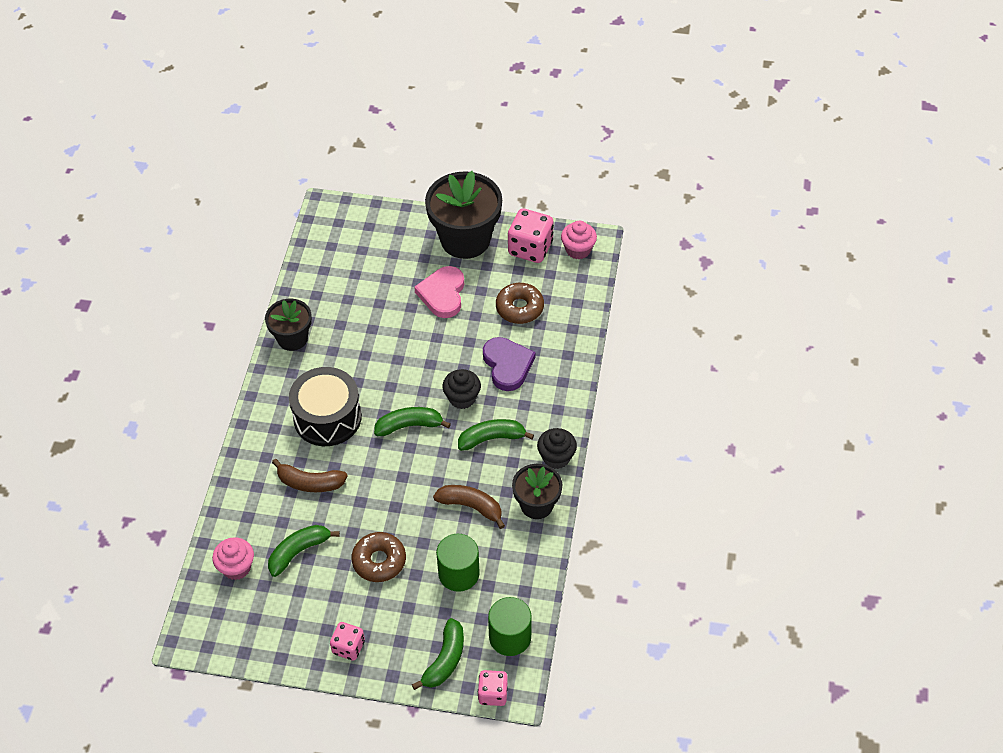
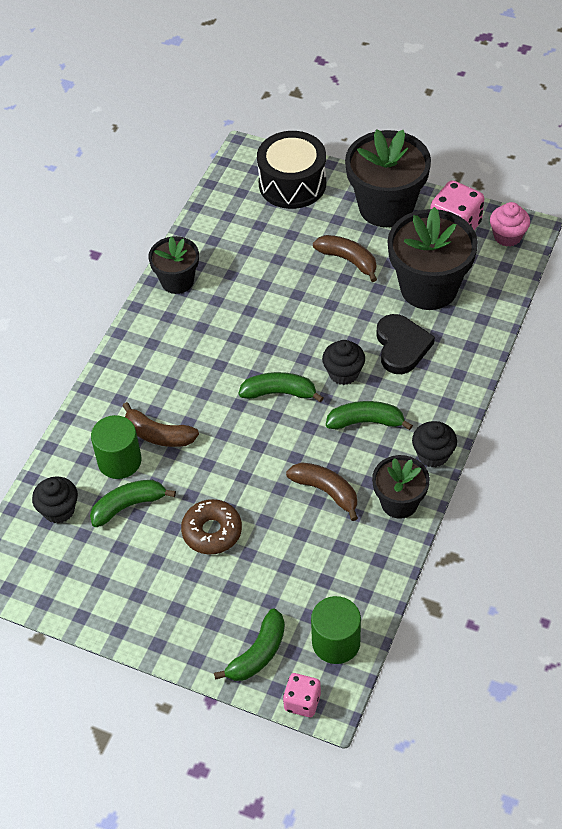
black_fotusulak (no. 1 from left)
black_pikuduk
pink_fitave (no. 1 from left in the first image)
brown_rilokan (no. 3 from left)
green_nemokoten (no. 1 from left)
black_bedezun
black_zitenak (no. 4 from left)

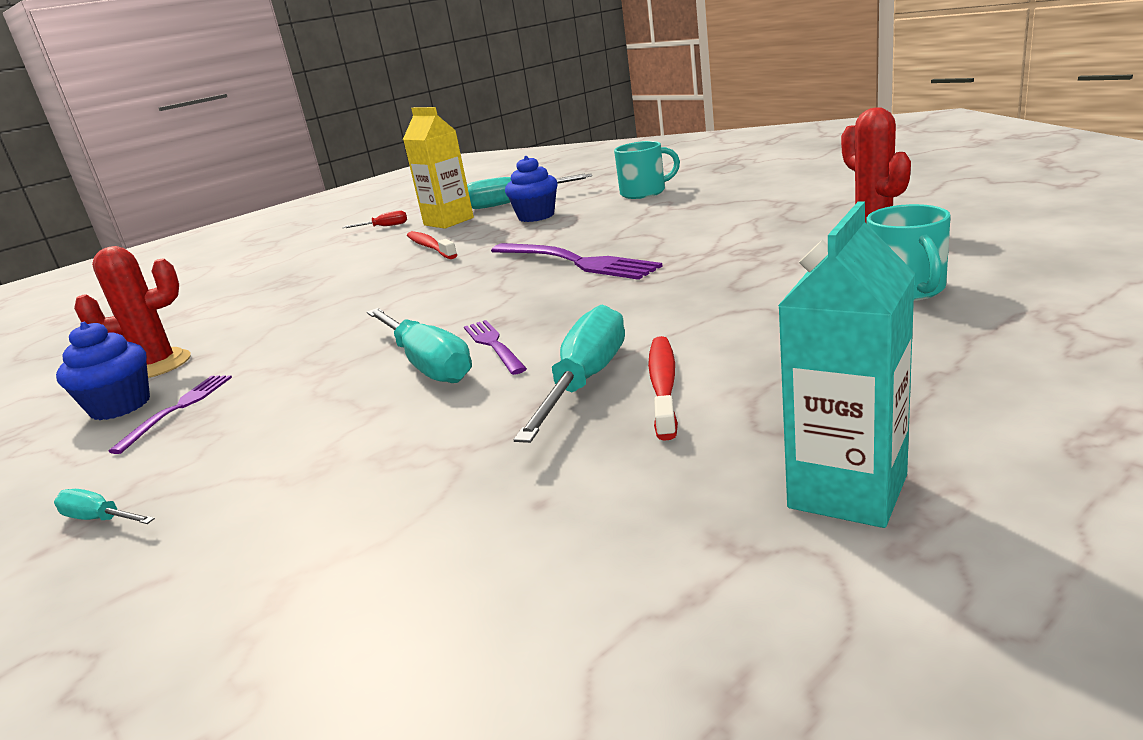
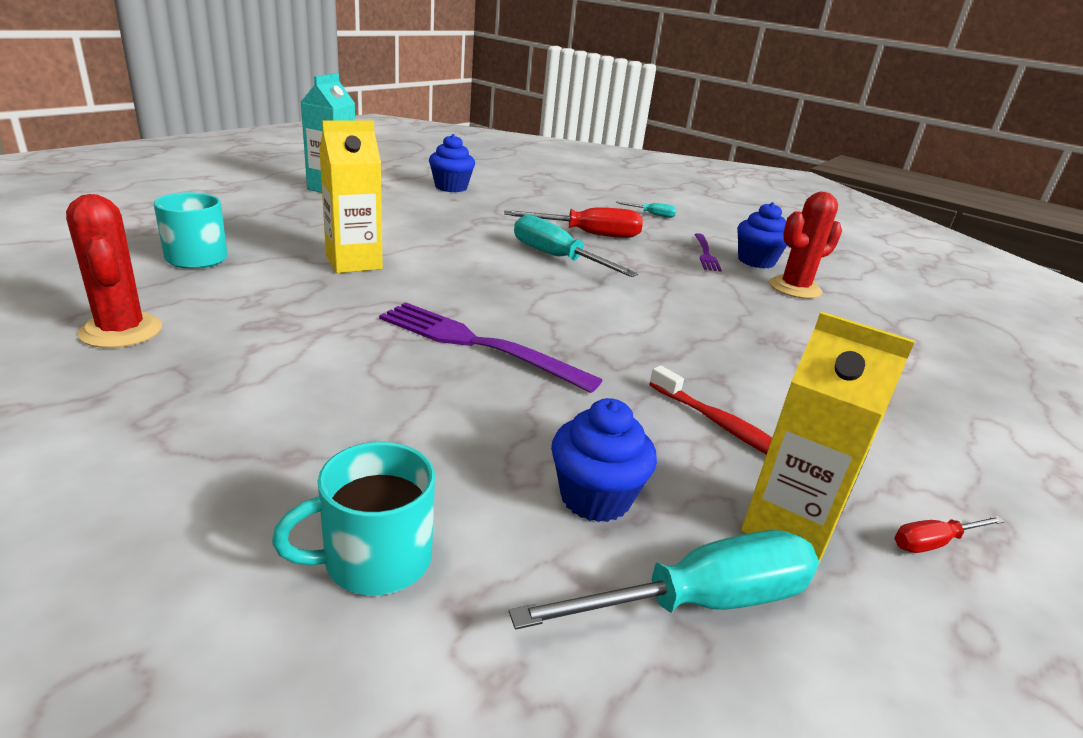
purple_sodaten (no. 2 from left in the first image)
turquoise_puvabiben (no. 4 from left in the first image)
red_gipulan (no. 2 from left in the first image)
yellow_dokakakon (no. 1 from left)
blue_fotusulak (no. 1 from left)
red_puvabiben (no. 1 from left)

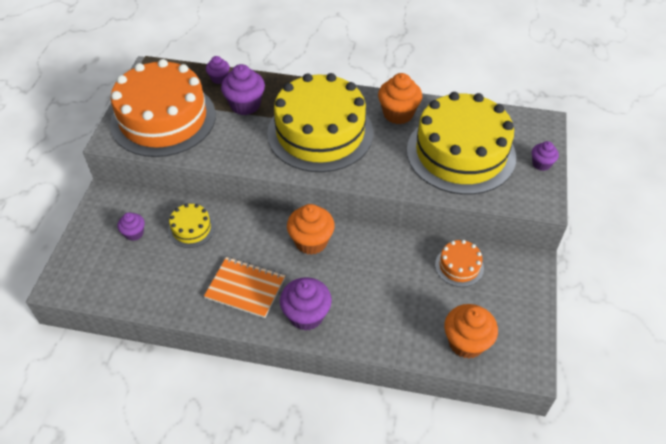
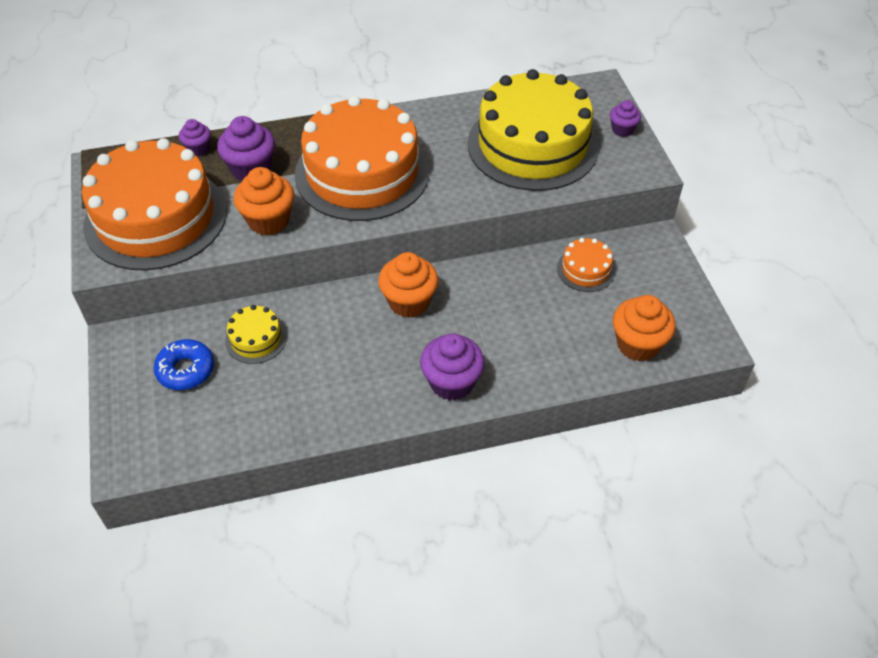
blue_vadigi
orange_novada
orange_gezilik (no. 2 from left)
orange_fotusulak (no. 1 from left)

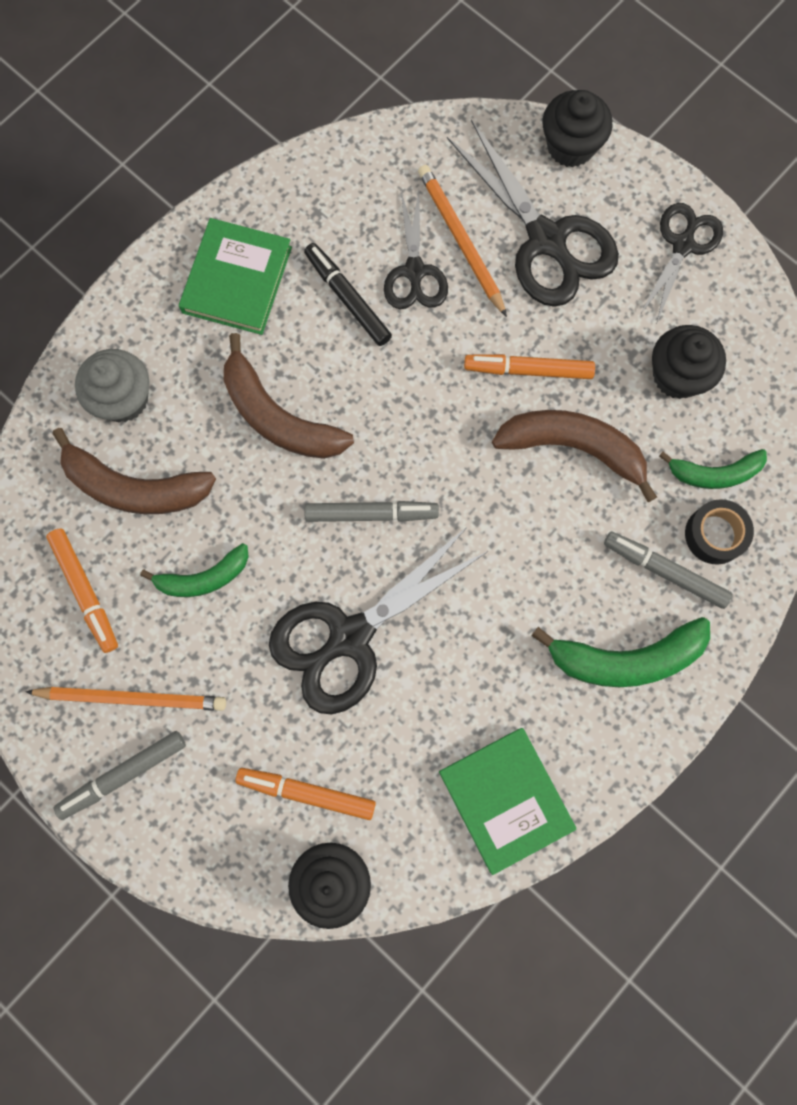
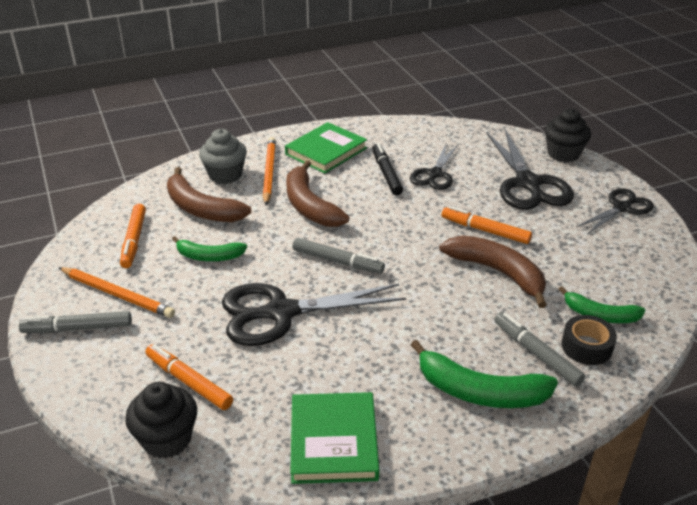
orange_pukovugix (no. 2 from left)
black_fotusulak (no. 3 from left in the first image)

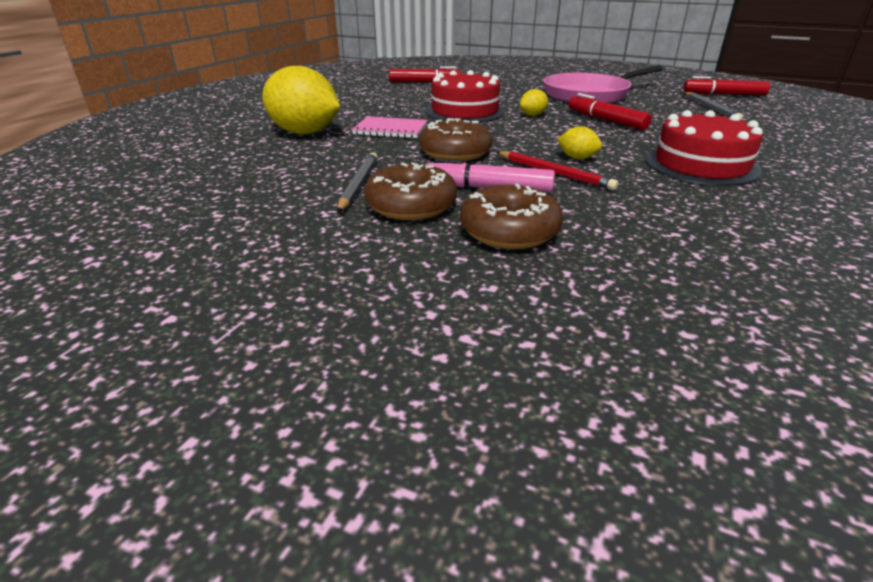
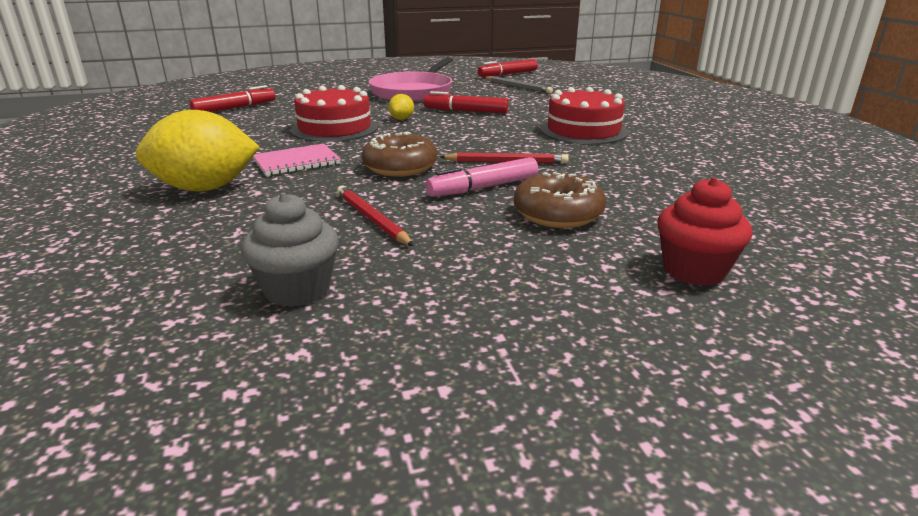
red_pukovugix (no. 1 from left)
brown_vadigi (no. 1 from left in the first image)
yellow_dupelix (no. 3 from left in the first image)
grey_fotusulak
red_fotusulak

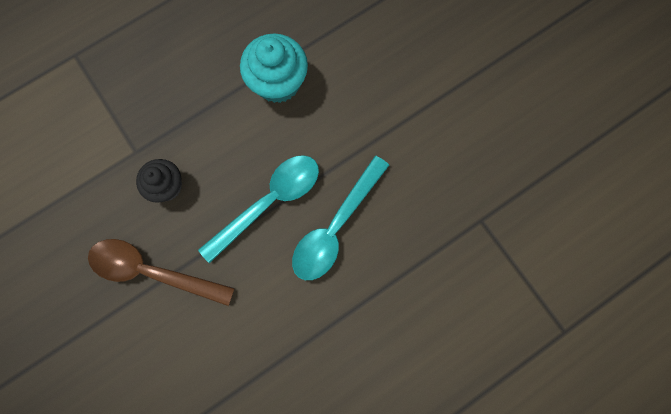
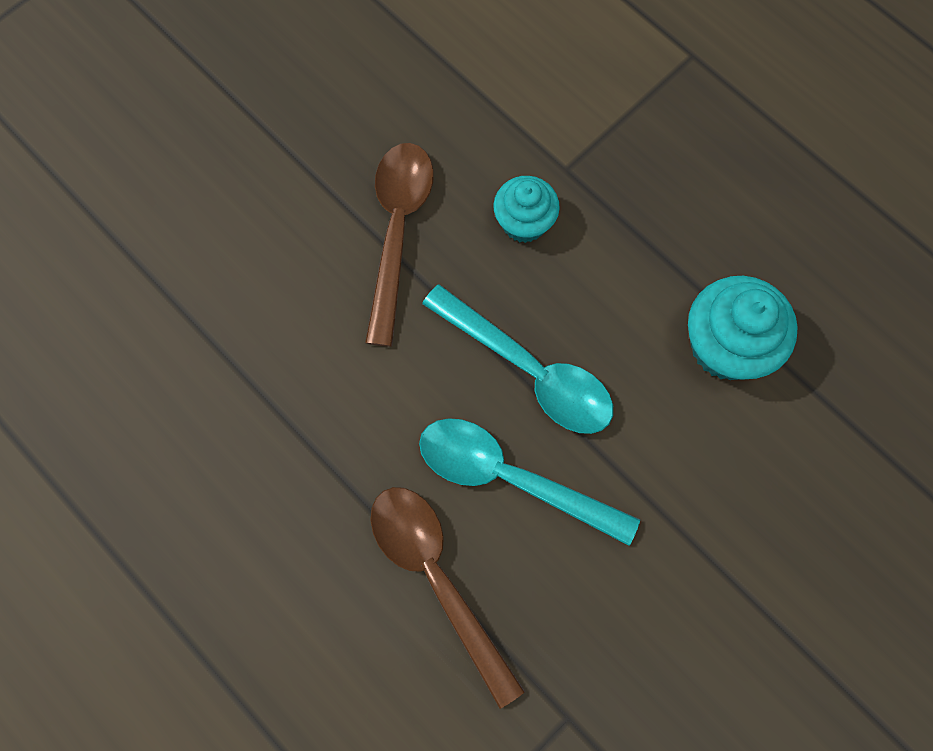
turquoise_fotusulak (no. 1 from left)
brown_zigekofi (no. 2 from left)

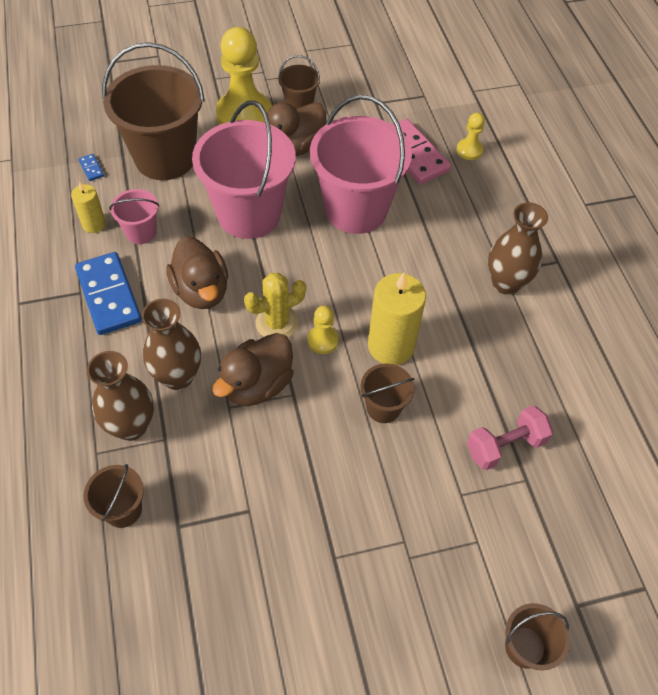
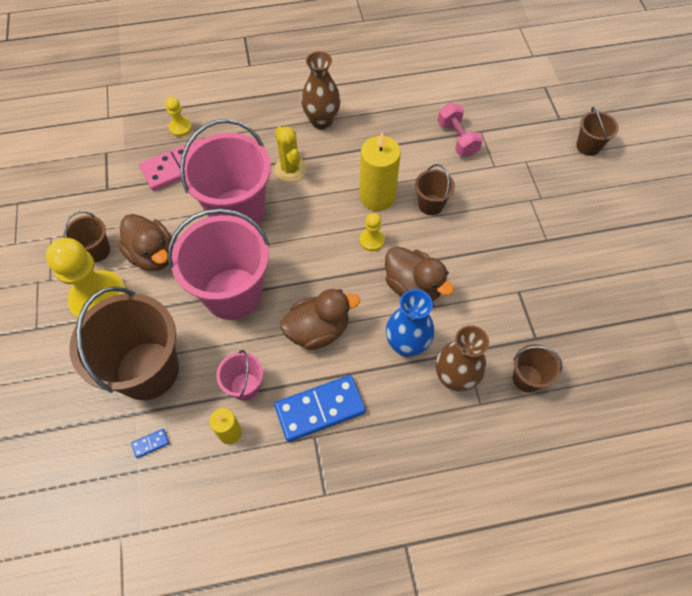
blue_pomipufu
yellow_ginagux

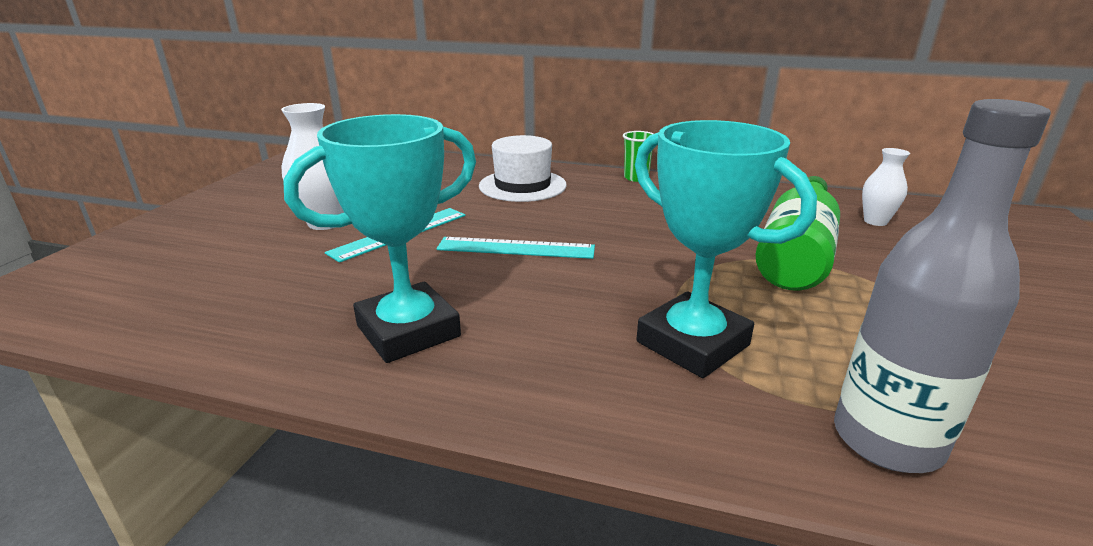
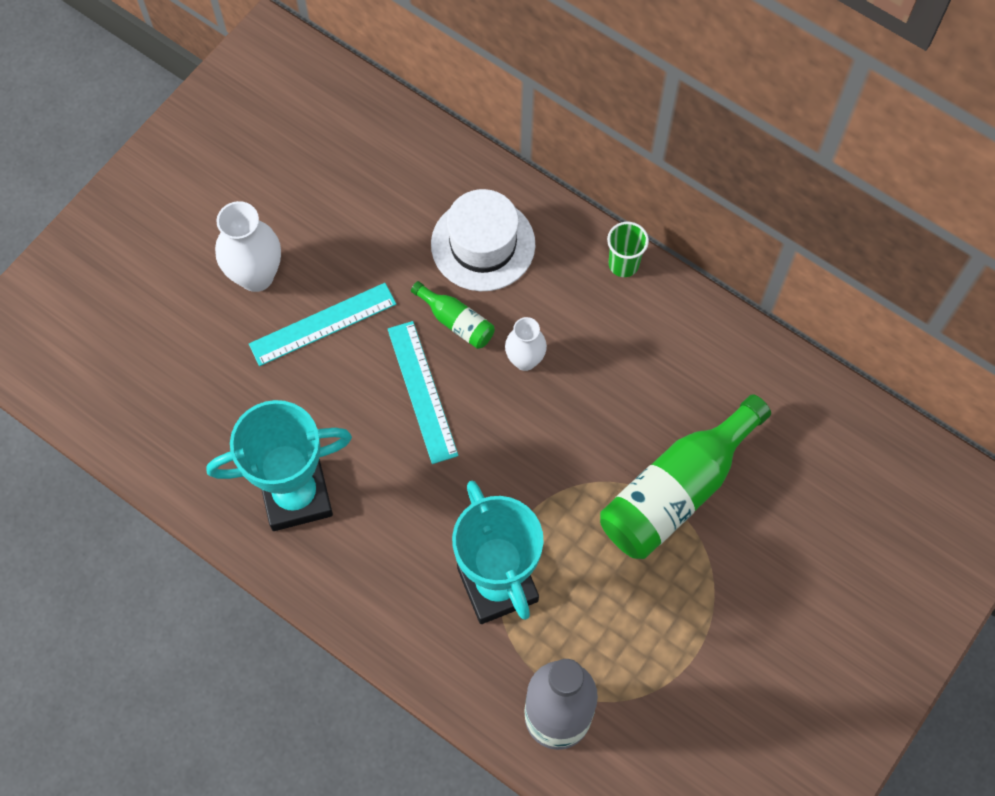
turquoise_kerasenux (no. 2 from left)
white_pomipufu (no. 2 from left)
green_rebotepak (no. 1 from left)

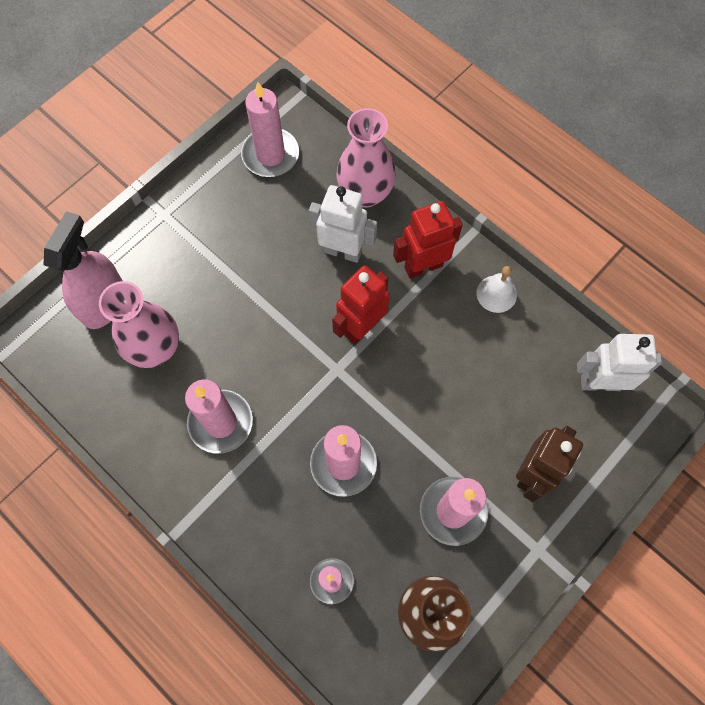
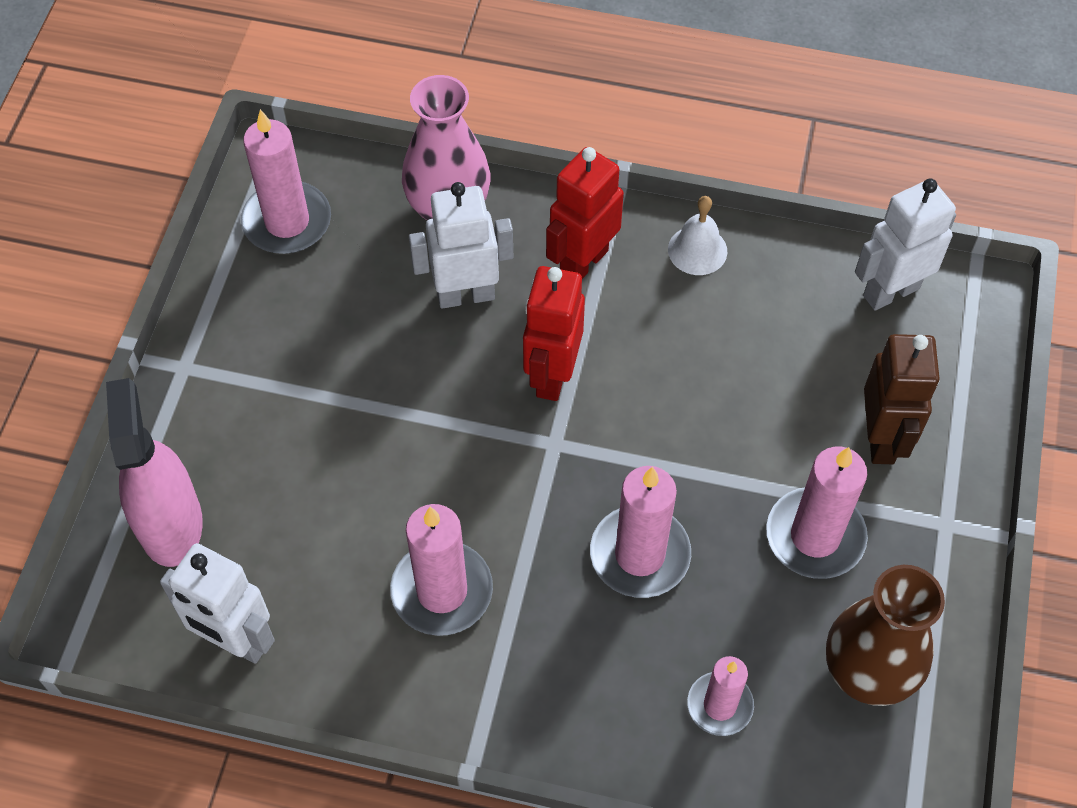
pink_pomipufu (no. 1 from left in the first image)
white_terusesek (no. 1 from left)

